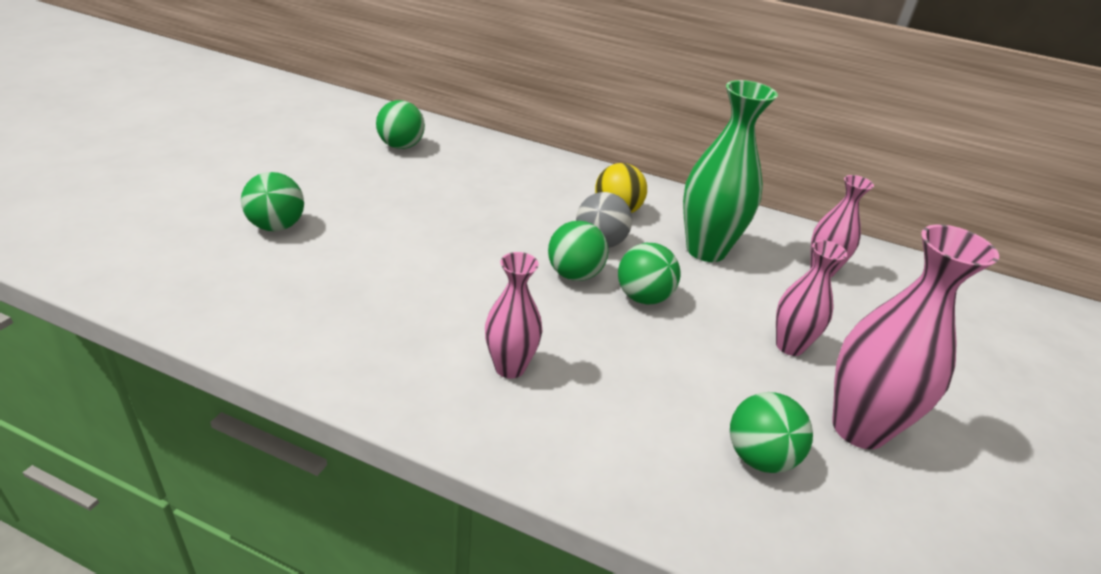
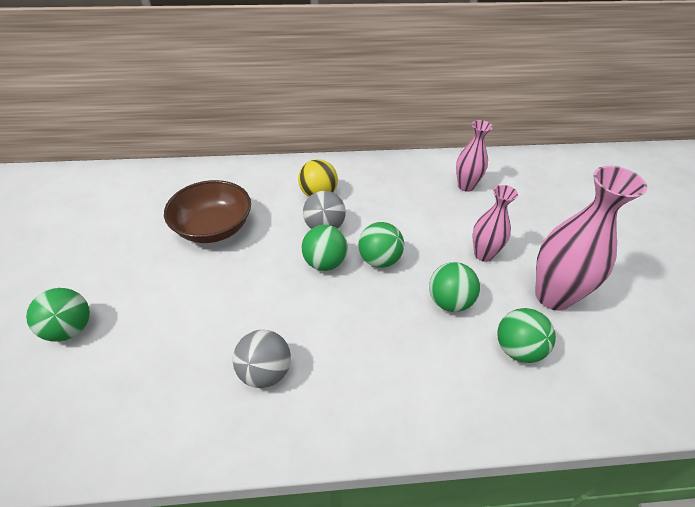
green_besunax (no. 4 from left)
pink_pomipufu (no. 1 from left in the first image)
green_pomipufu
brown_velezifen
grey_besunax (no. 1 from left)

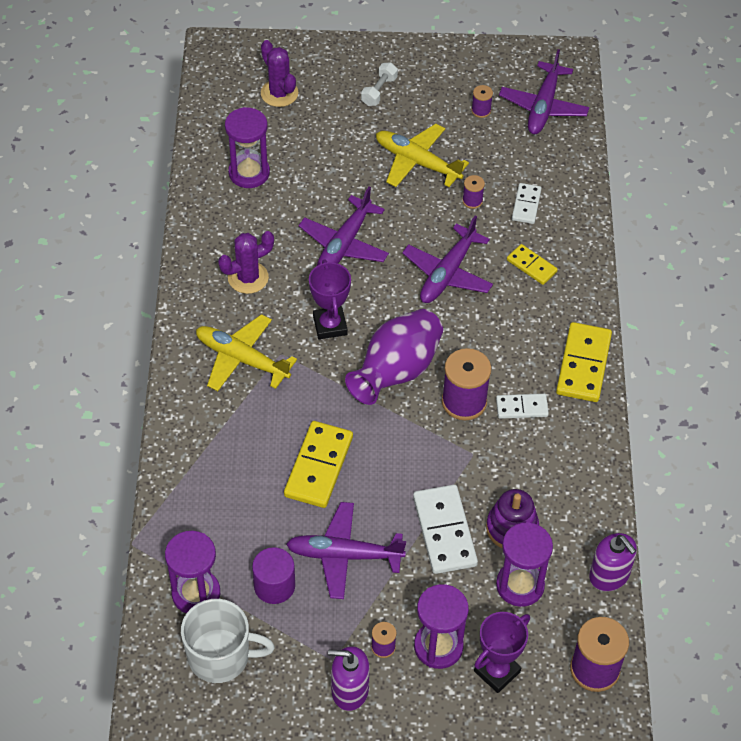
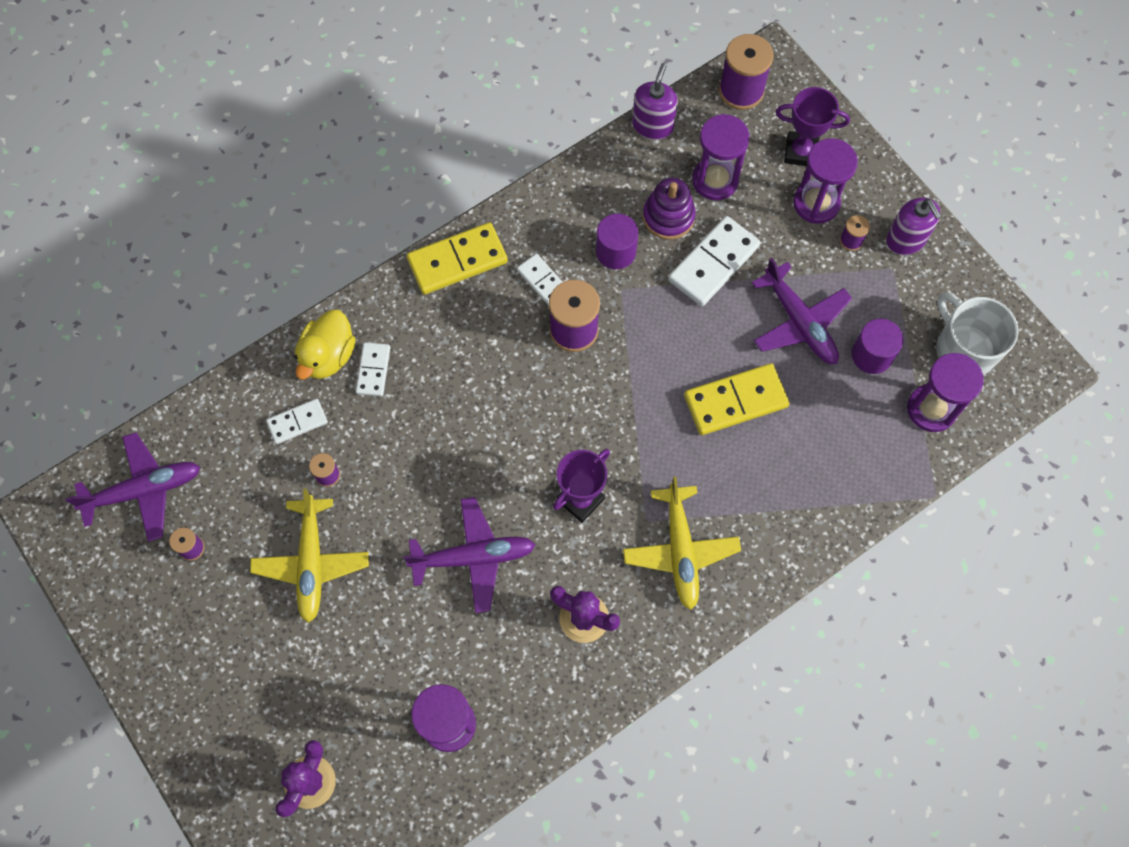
purple_pomipufu
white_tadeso
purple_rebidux (no. 3 from left in the first image)
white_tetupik (no. 2 from left)
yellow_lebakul
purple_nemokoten (no. 1 from left)

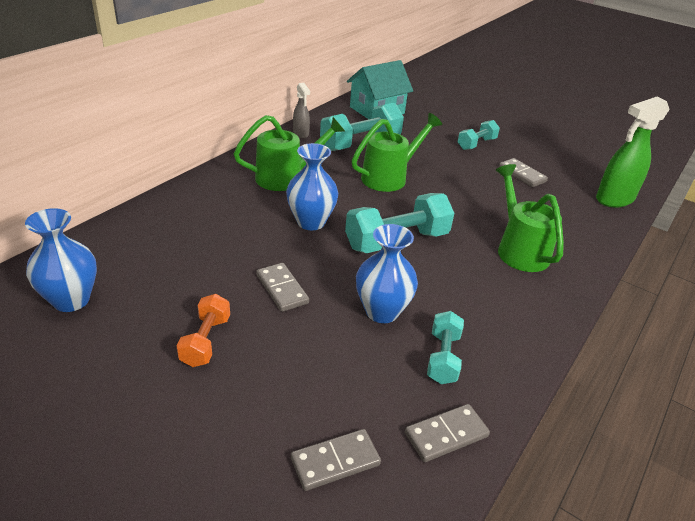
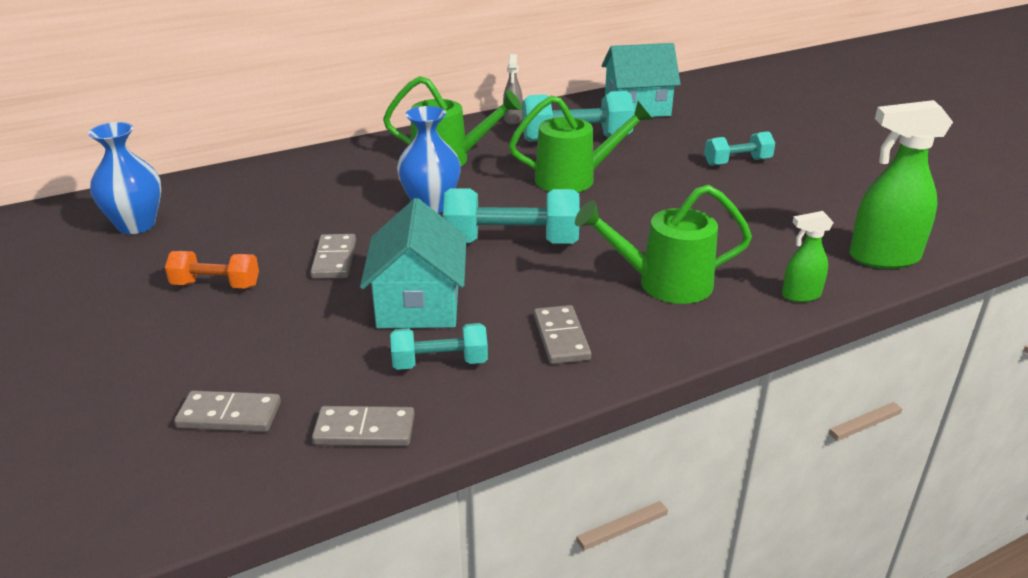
orange_tadeso
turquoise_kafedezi (no. 1 from left)
turquoise_tadeso (no. 1 from left)
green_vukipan (no. 3 from left)
grey_tetupik (no. 4 from left)
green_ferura (no. 1 from left)

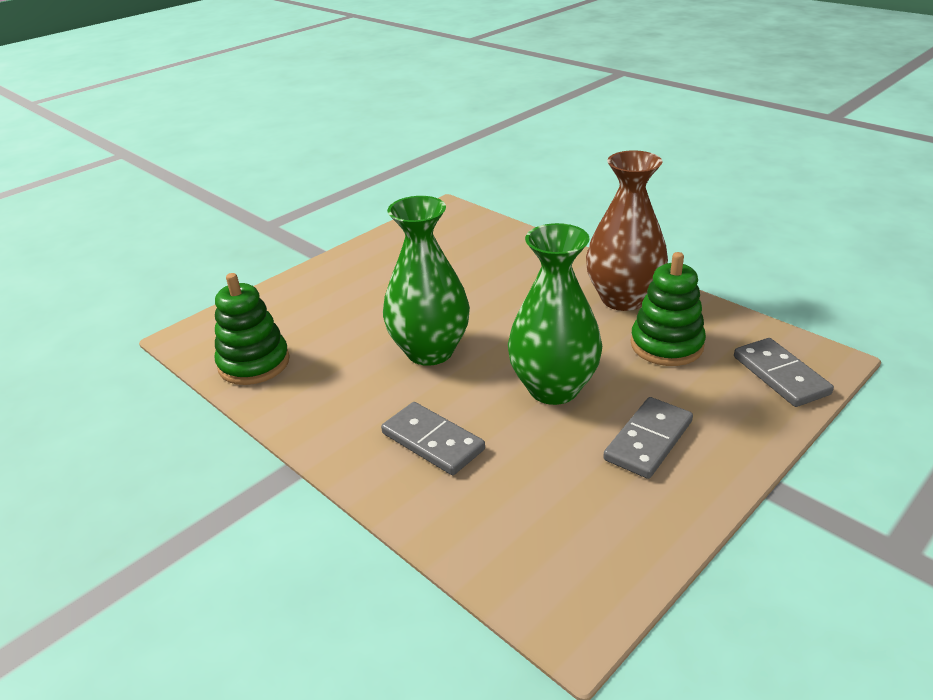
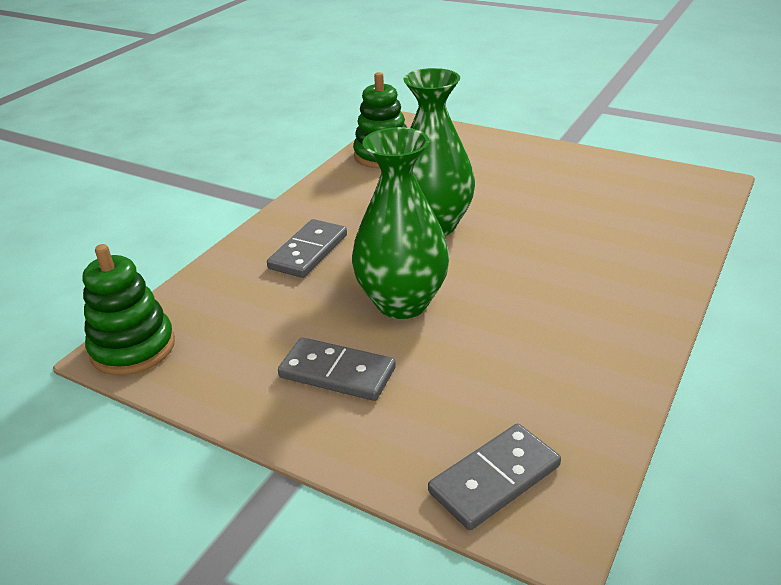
brown_pomipufu
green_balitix (no. 1 from left)

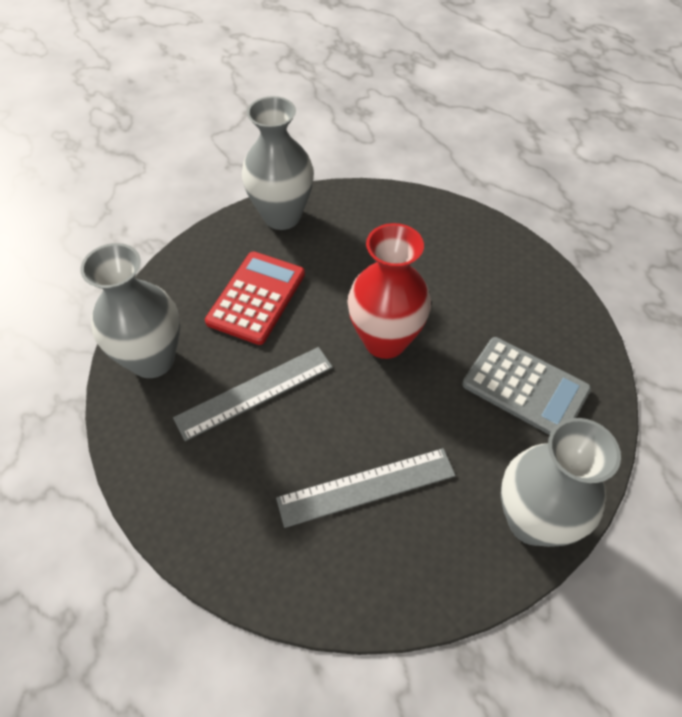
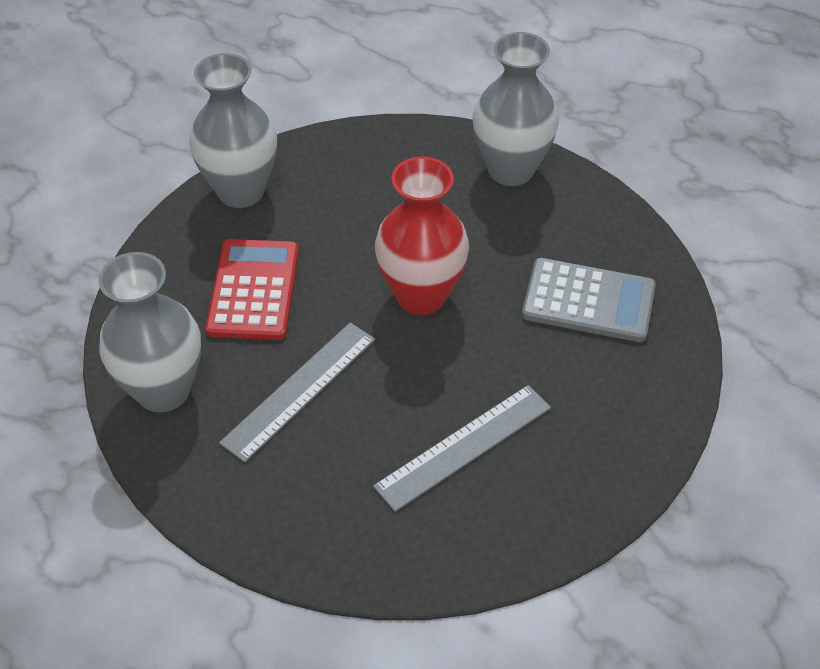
grey_pomipufu (no. 3 from left)

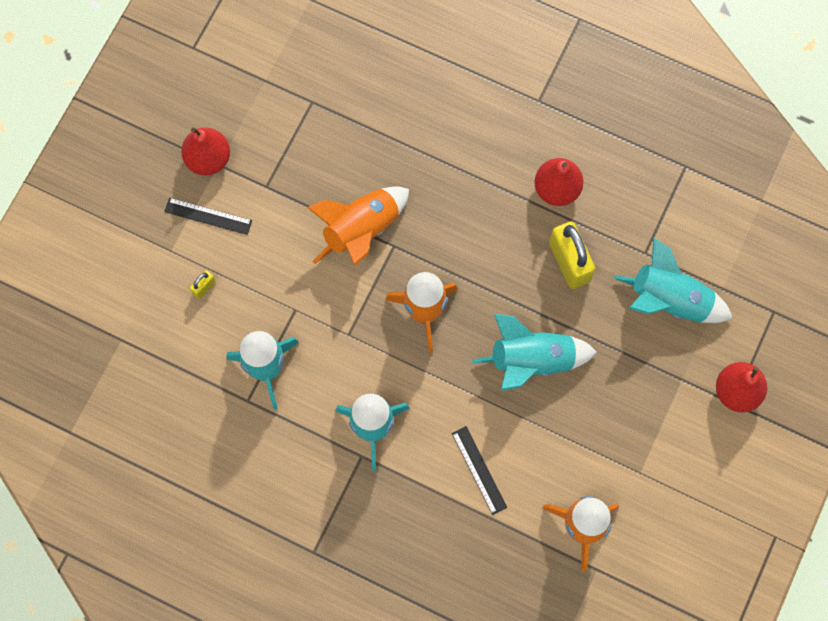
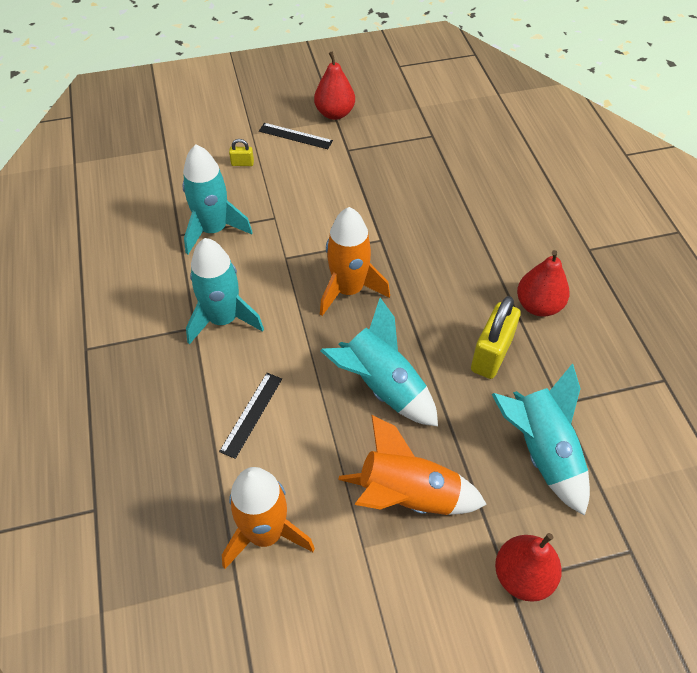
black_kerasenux (no. 2 from left)
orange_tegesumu (no. 3 from left)

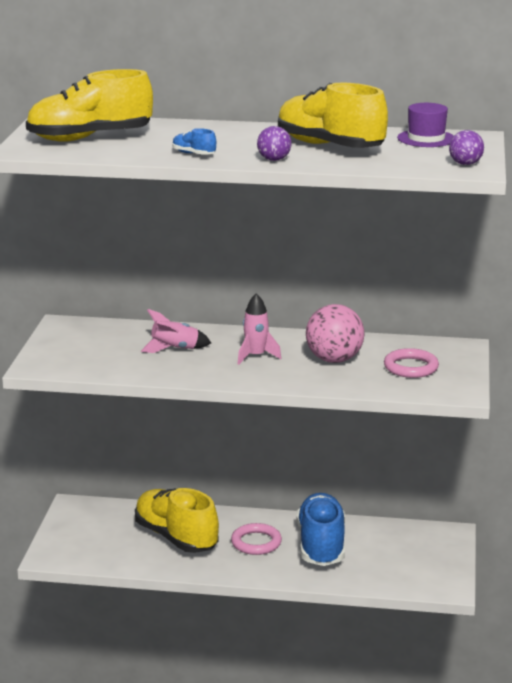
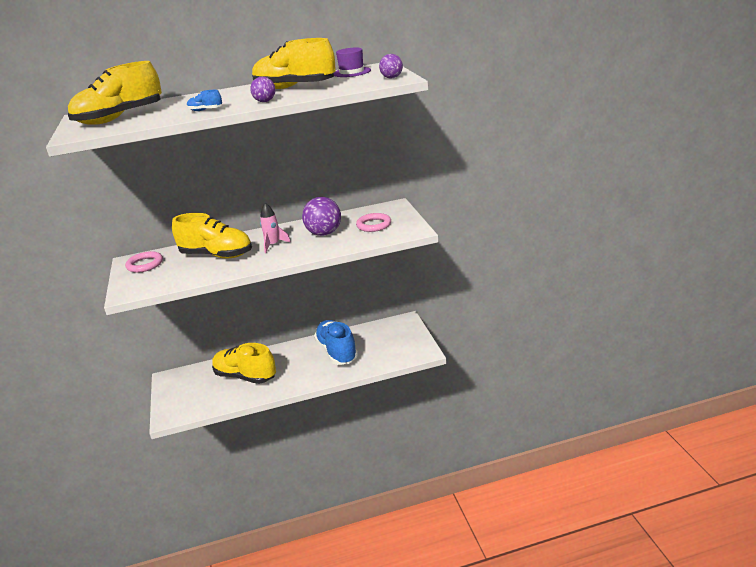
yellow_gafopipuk (no. 2 from left)
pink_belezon (no. 1 from left)
purple_besunax (no. 2 from left)

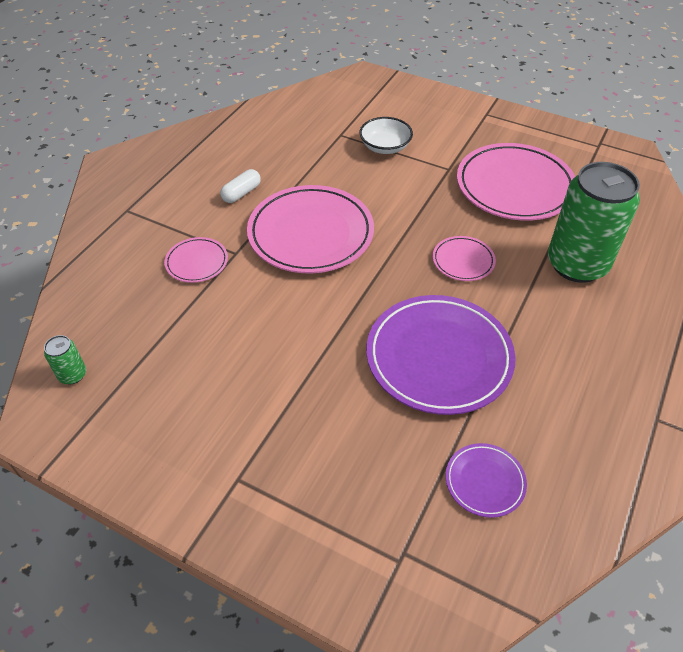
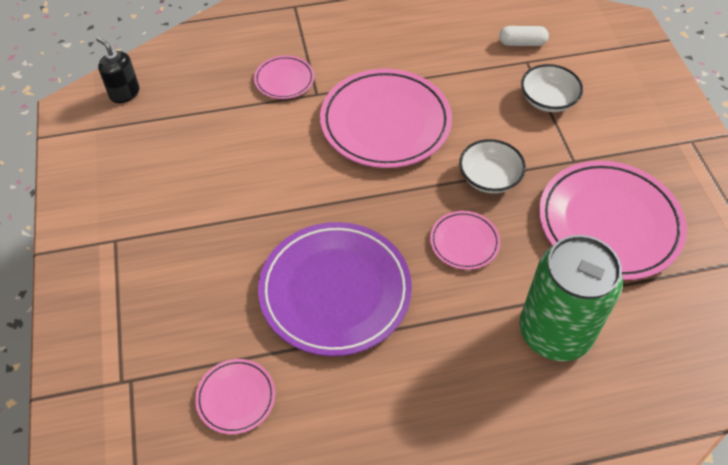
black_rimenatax
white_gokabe
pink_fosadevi (no. 1 from left)
white_velezifen (no. 1 from left)

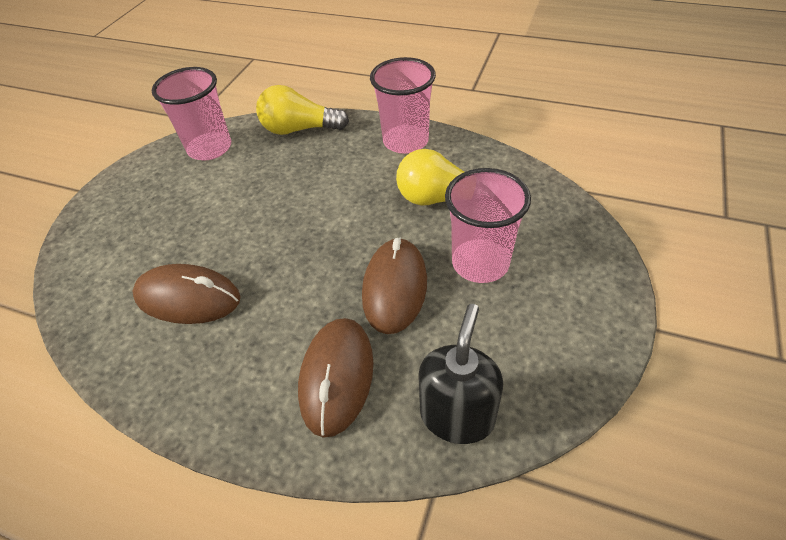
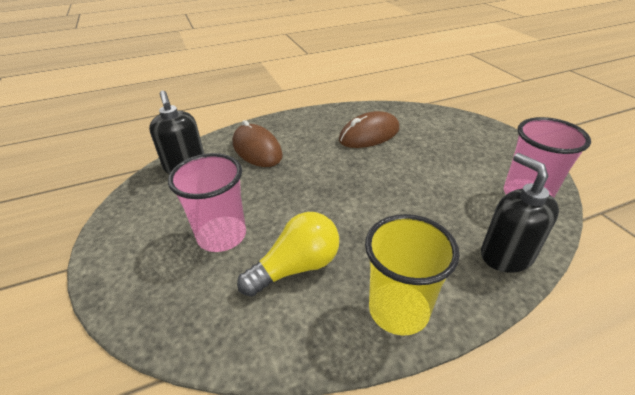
black_rimenatax (no. 2 from left)
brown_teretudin (no. 3 from left in the first image)
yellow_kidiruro

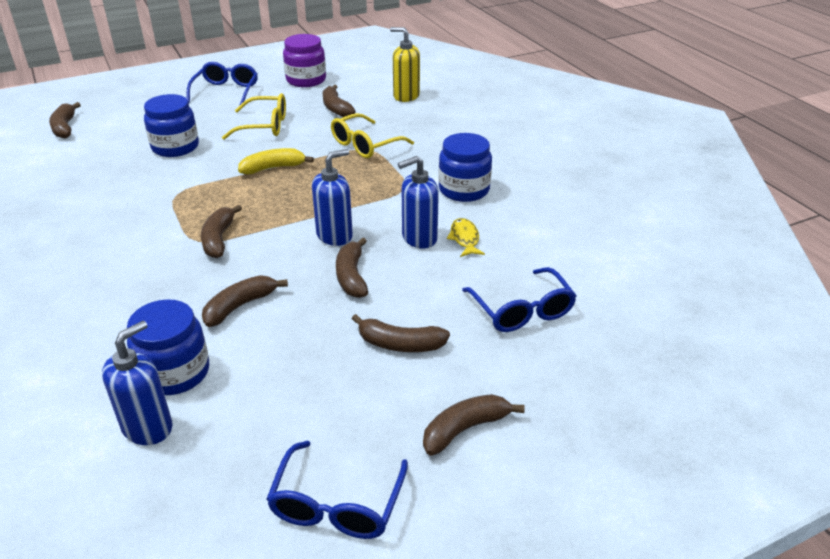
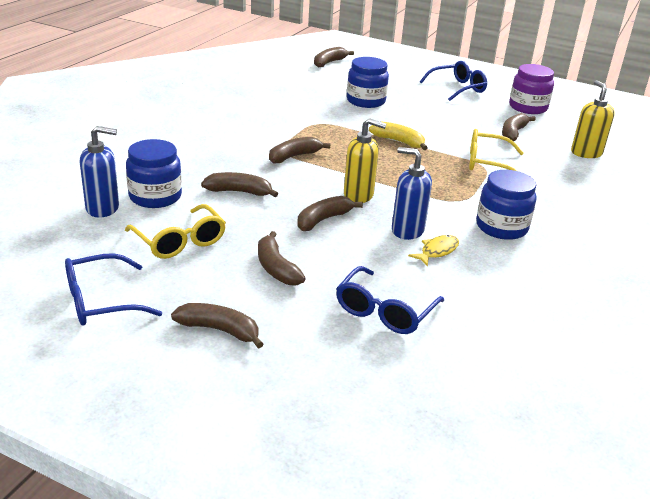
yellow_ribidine (no. 1 from left)
yellow_rimenatax (no. 1 from left)

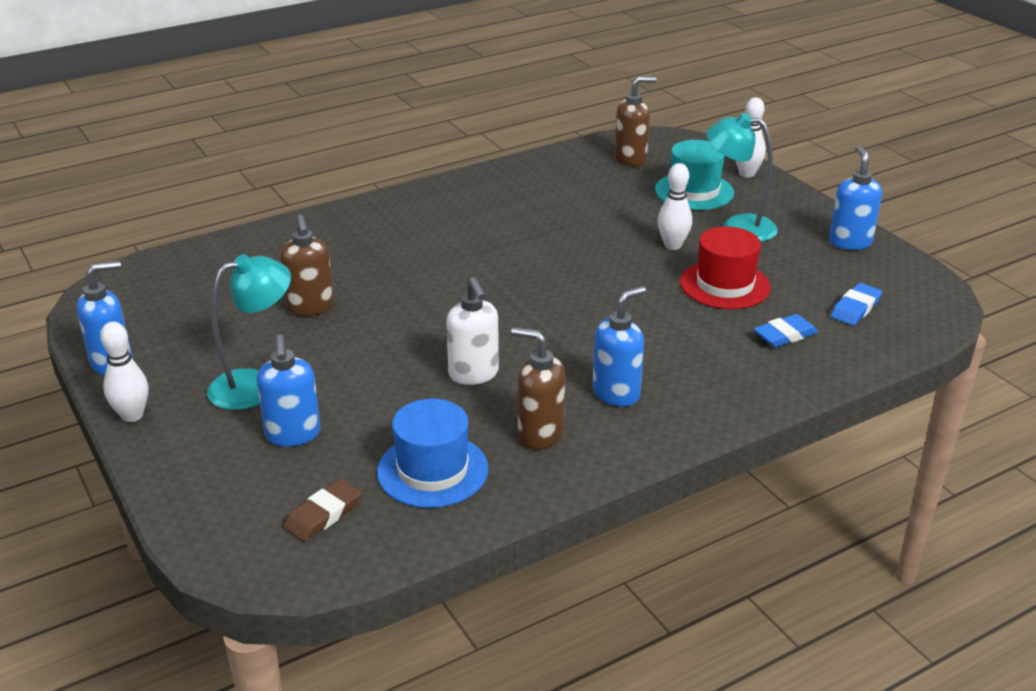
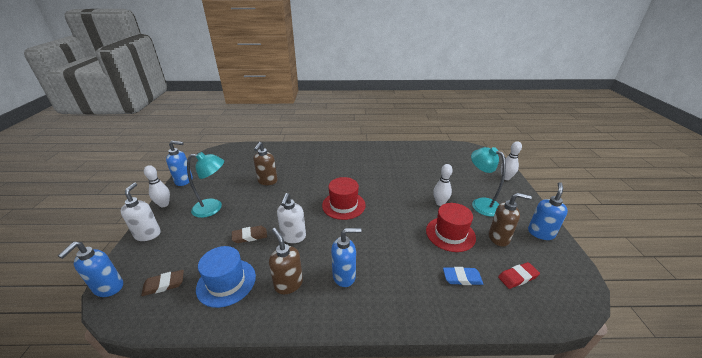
blue_rimenatax (no. 1 from left)
brown_rimenatax (no. 3 from left)
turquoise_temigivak
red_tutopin
white_rimenatax (no. 1 from left)
brown_tutopin (no. 2 from left)
red_temigivak (no. 1 from left)

